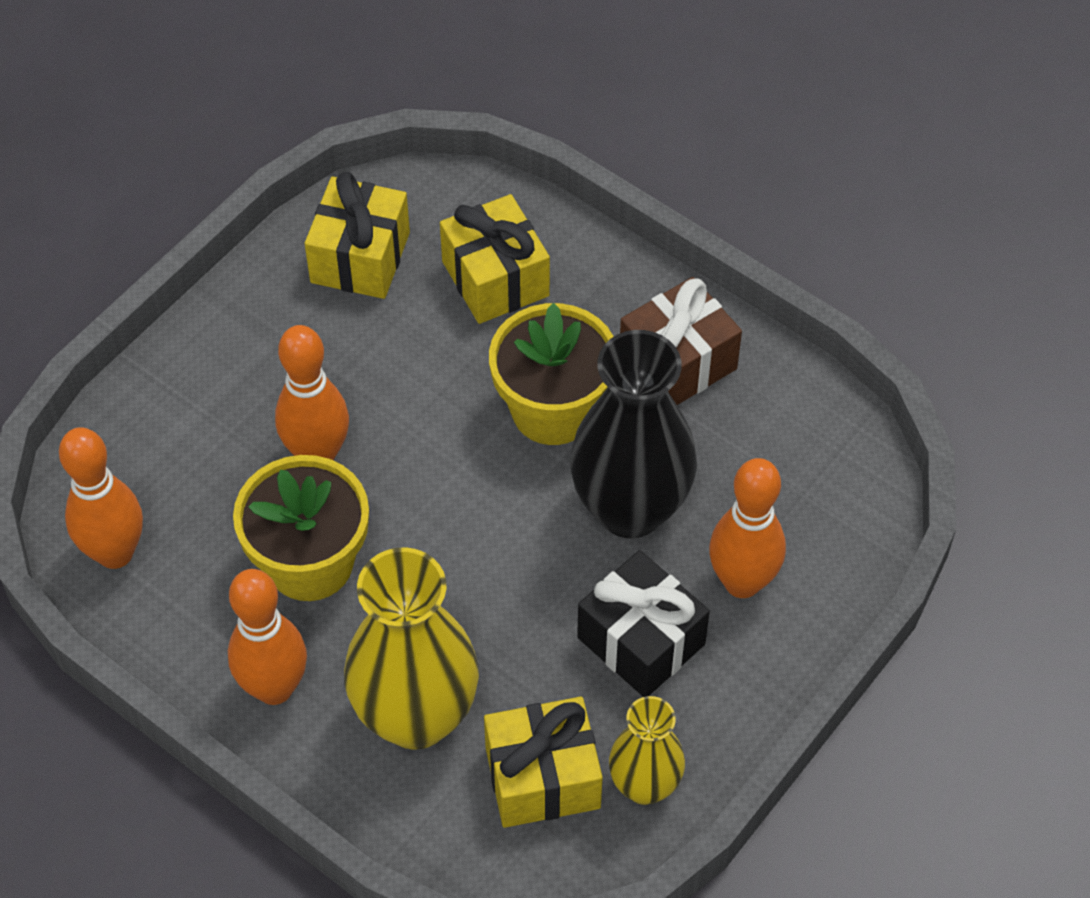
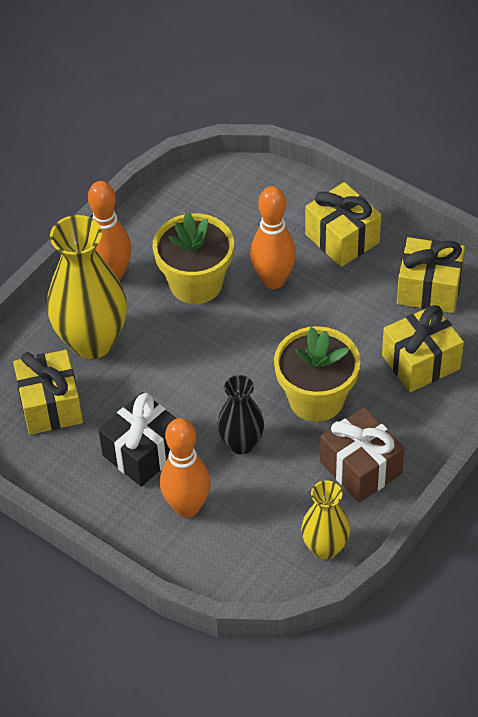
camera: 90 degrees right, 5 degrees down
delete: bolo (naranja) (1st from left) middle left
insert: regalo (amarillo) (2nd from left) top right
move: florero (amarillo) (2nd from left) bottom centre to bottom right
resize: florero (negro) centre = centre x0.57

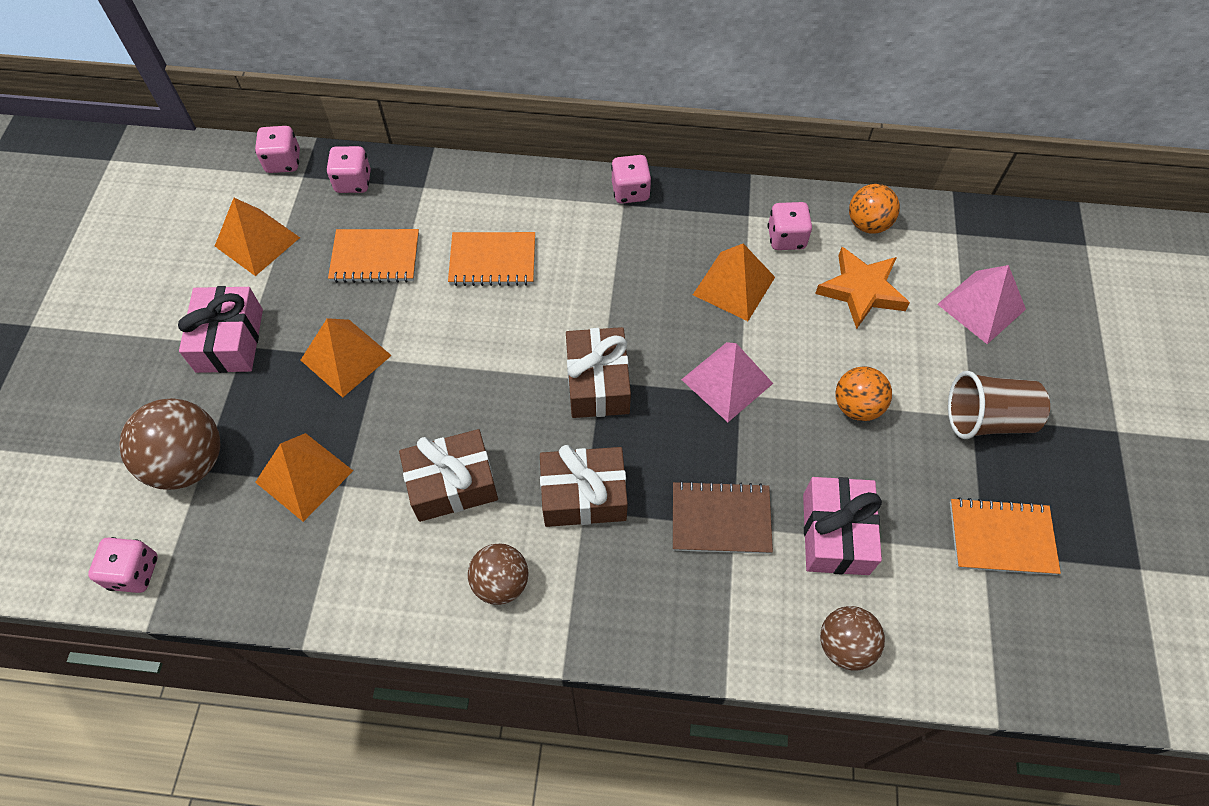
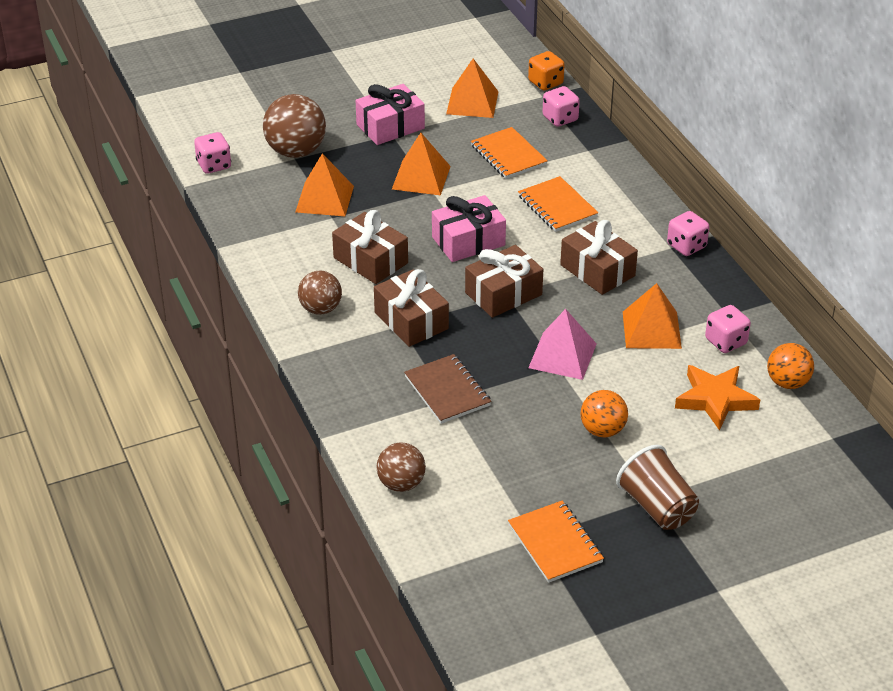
camera: 60 degrees right, 20 degrees down
delete: pirámide (rosa) (2nd from left) middle right
insert: regalo (marrón) (4th from left) middle right
move: regalo (rosa) (2nd from left) middle right to top centre
recolor: dado (rosa) (2nd from left) top left to dado (naranja) top centre

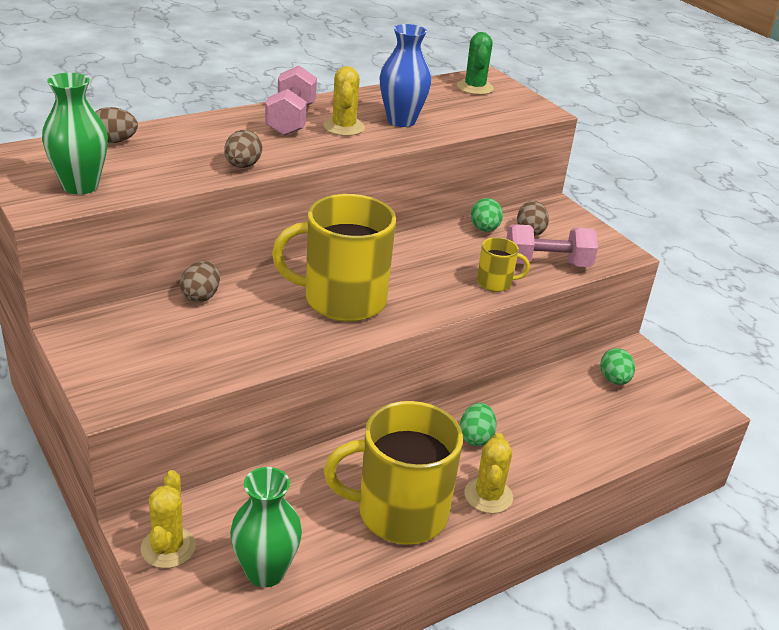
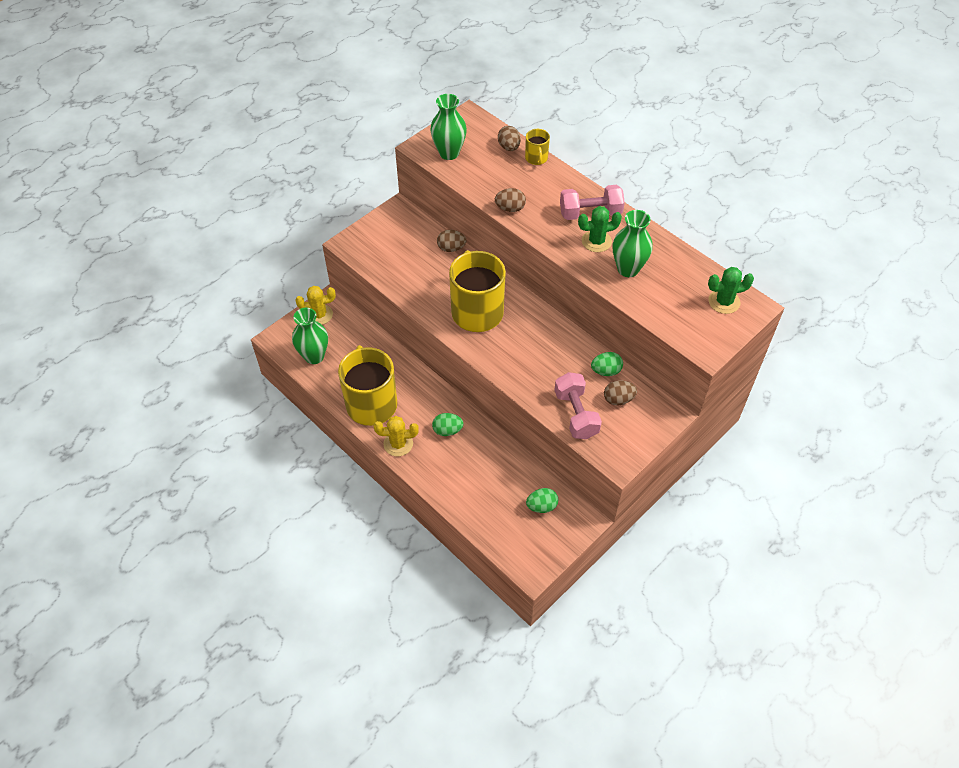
camera: 80 degrees right, 20 degrees up
move: taza (amarillo) (3rd from left) centre to top centre
recolor: cactus (amarillo) (2nd from left) top centre to cactus (verde) (1st from left) top centre; florero (azul) top centre to florero (verde) (3rd from left) top centre

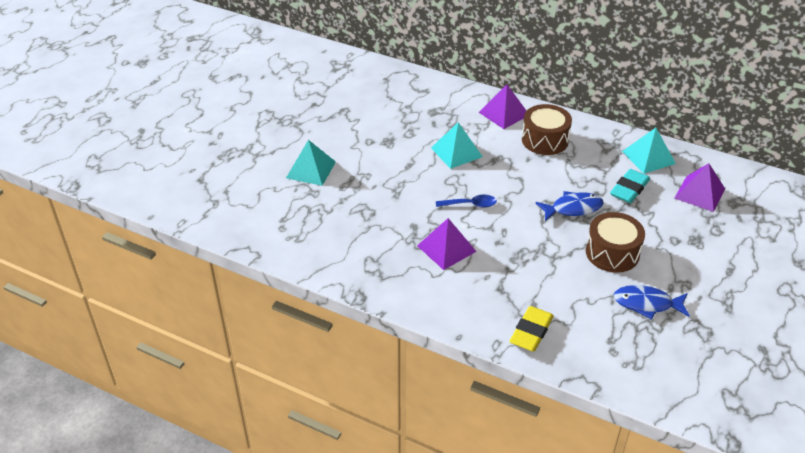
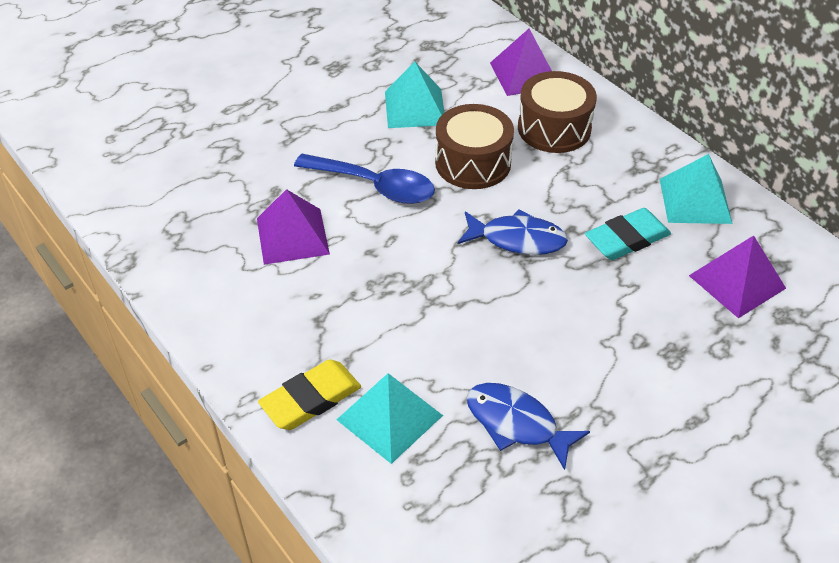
camera: 25 degrees right, 5 degrees up
move: pirámide (turquesa) (1st from left) centre to bottom centre; tambor (marrón) (2nd from left in the first image) middle right to tambor (marrón) (1st from left) top centre
resize: cuchara (azul) centre = top centre x1.60

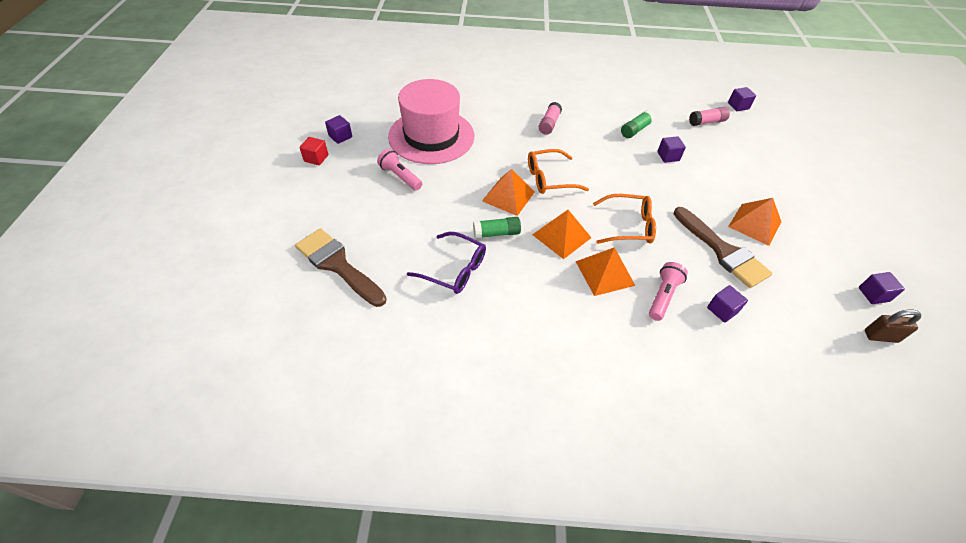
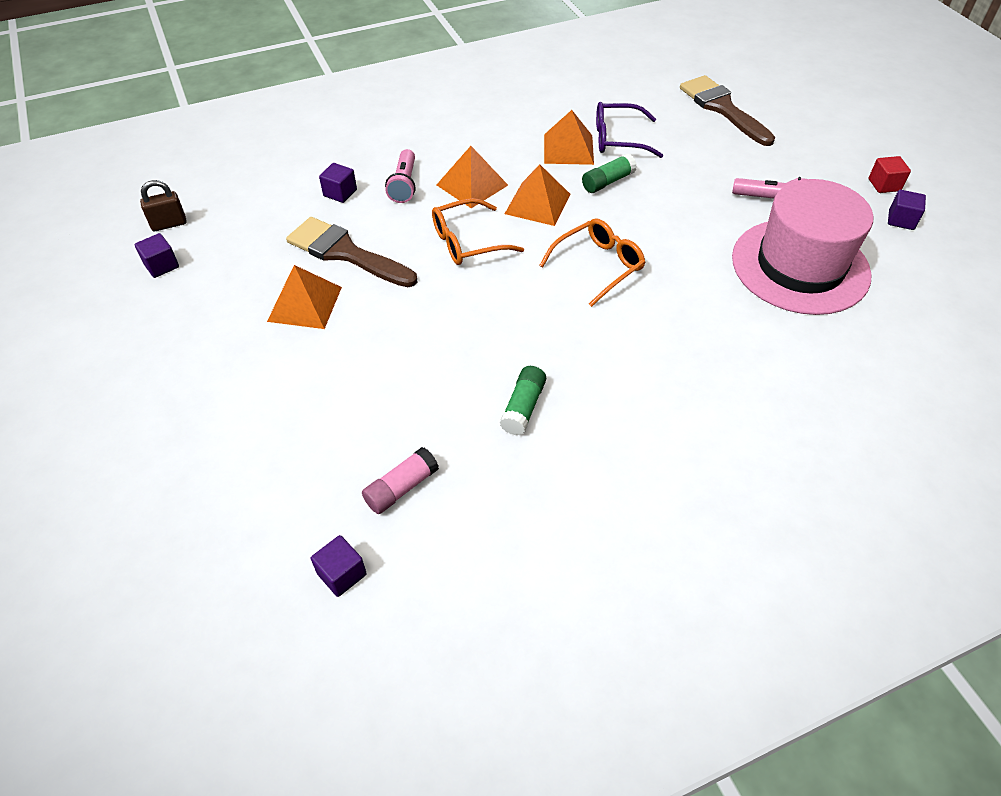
camera: 155 degrees right, 0 degrees up
delete: barra de pegamento (rosa) (1st from left) top centre; cubo (morado) (2nd from left) top right
move: pirámide (naranja) (1st from left in the first image) centre to pirámide (naranja) (4th from left) top centre
rotate: pincel (marrón) (1st from left in the first image) centre = top right 135 degrees counterclockwise

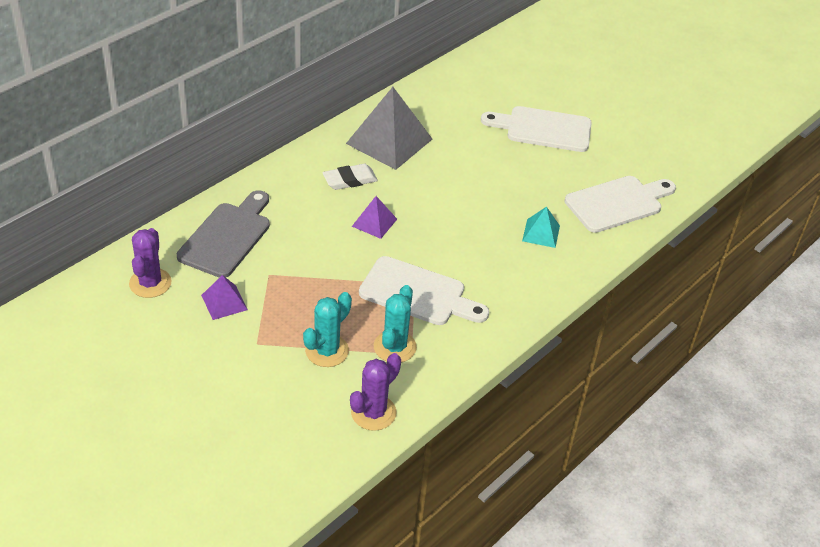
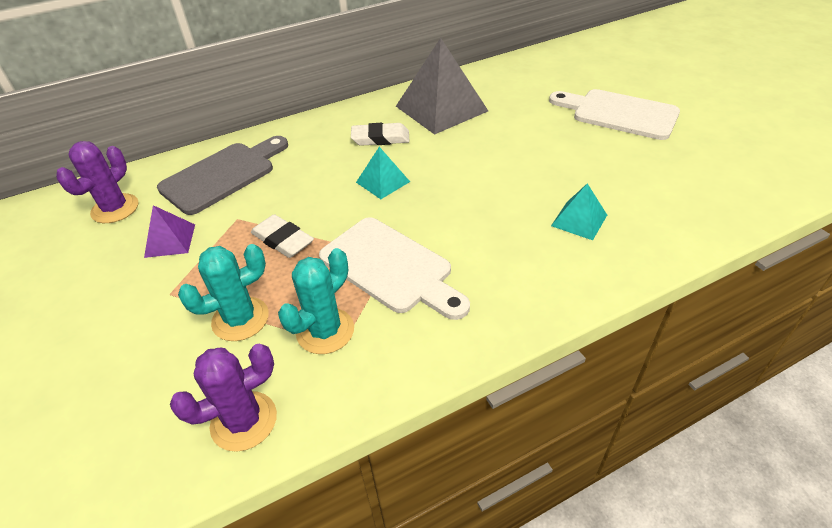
camera: 25 degrees right, 0 degrees up
delete: tabla de cortar (blanco) (3rd from left) middle right
insert: goma de borrar (blanco) (1st from left) centre
recolor: pirámide (morado) (2nd from left) centre to pirámide (turquesa) (1st from left) top centre

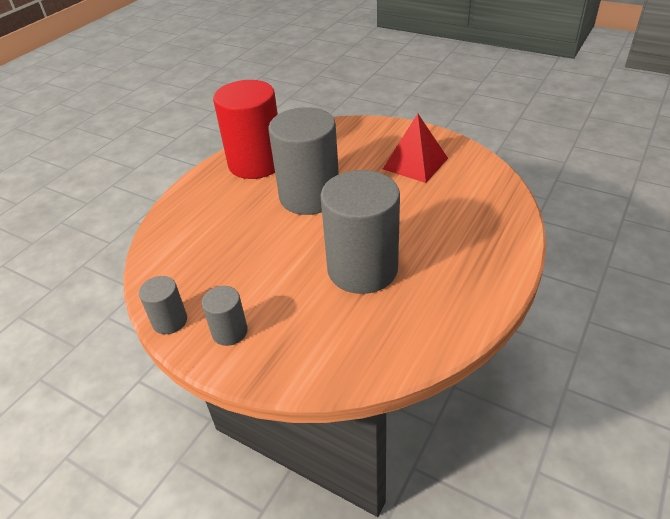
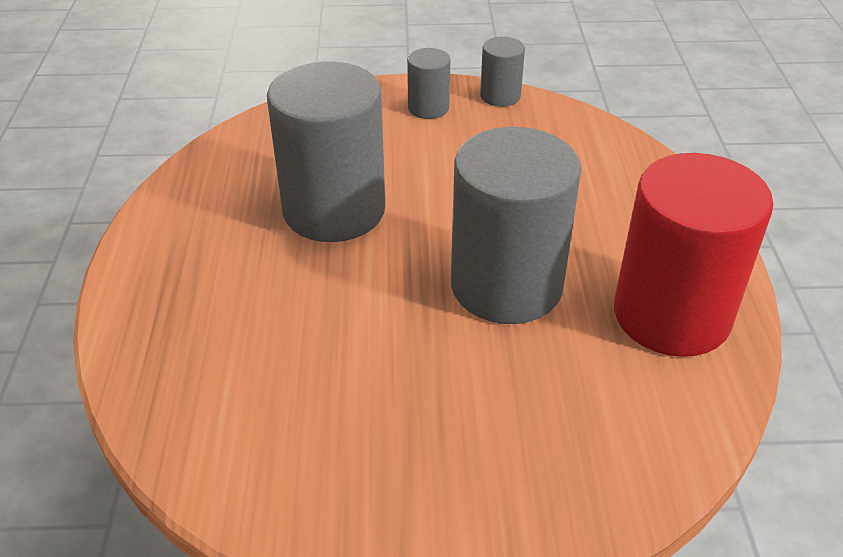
camera: 145 degrees right, 0 degrees up
delete: pirámide (rojo) top centre

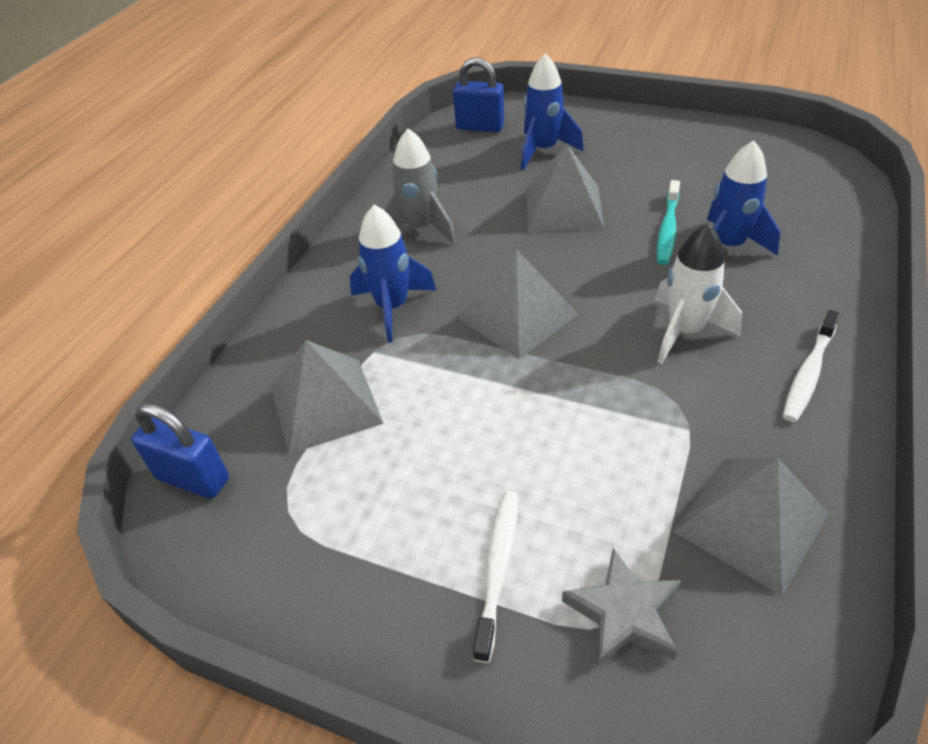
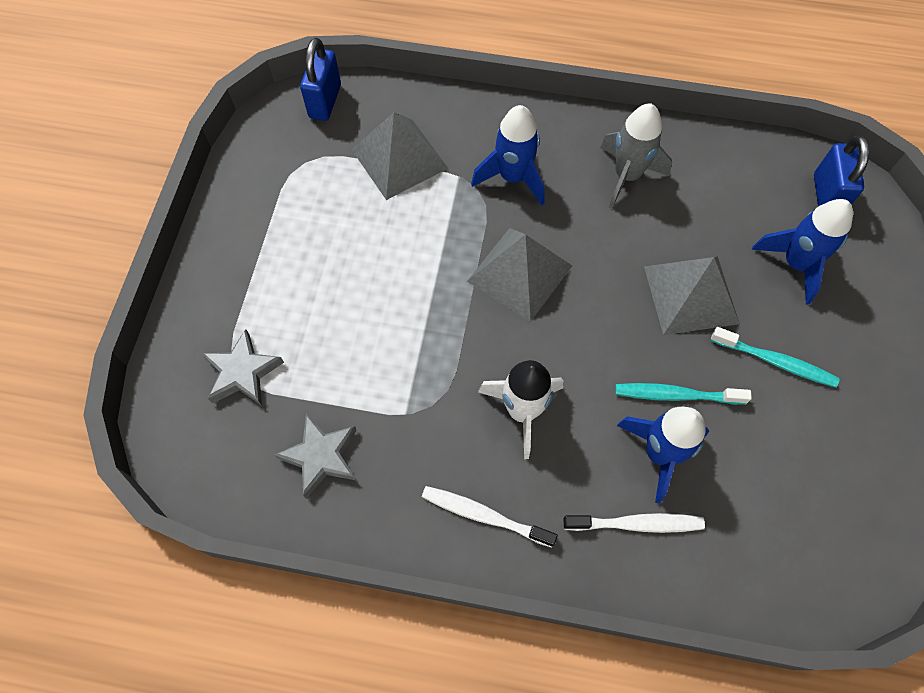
camera: 75 degrees right, 20 degrees up
insert: cepillo de dientes (turquesa) (2nd from left) middle right
move: cepillo de dientes (blanco) (1st from left in the first image) bottom centre to cepillo de dientes (blanco) (2nd from left) bottom right
replace: pirámide (gris) (4th from left) bottom right to estrella (gris) (2nd from left) centre

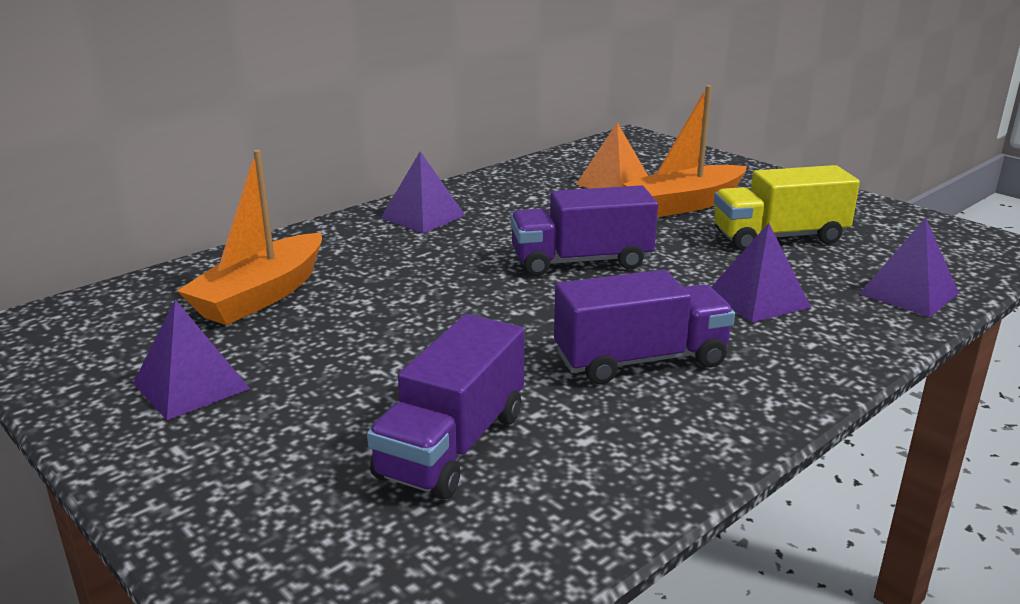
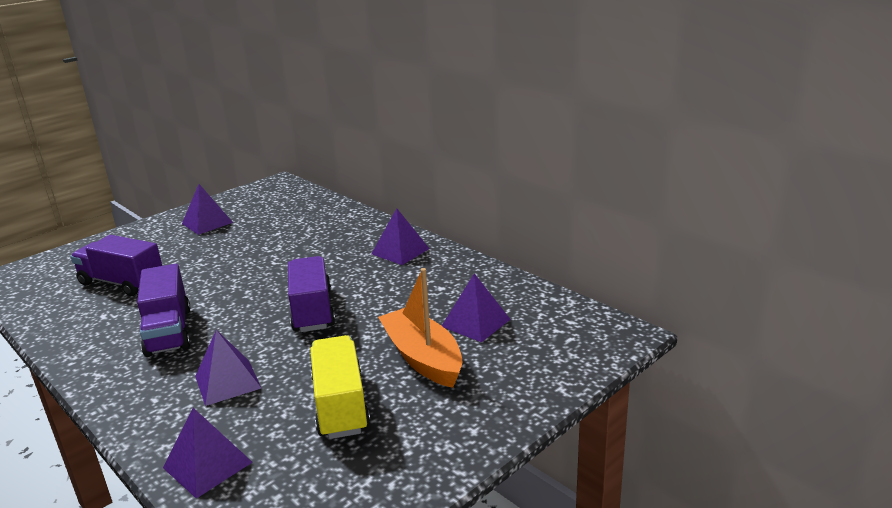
camera: 90 degrees right, 0 degrees up
delete: barco (naranja) (1st from left) middle left
recolor: pirámide (naranja) top centre to pirámide (morado) (5th from left) centre

